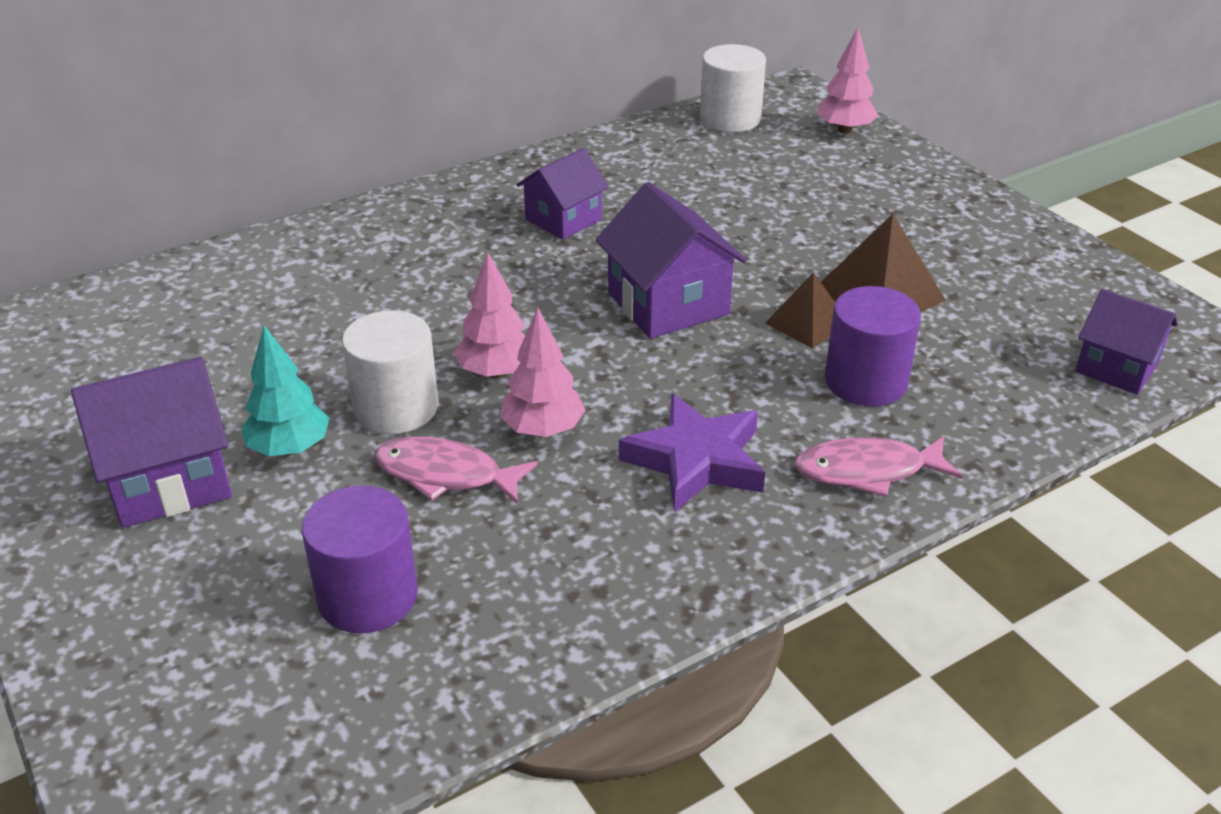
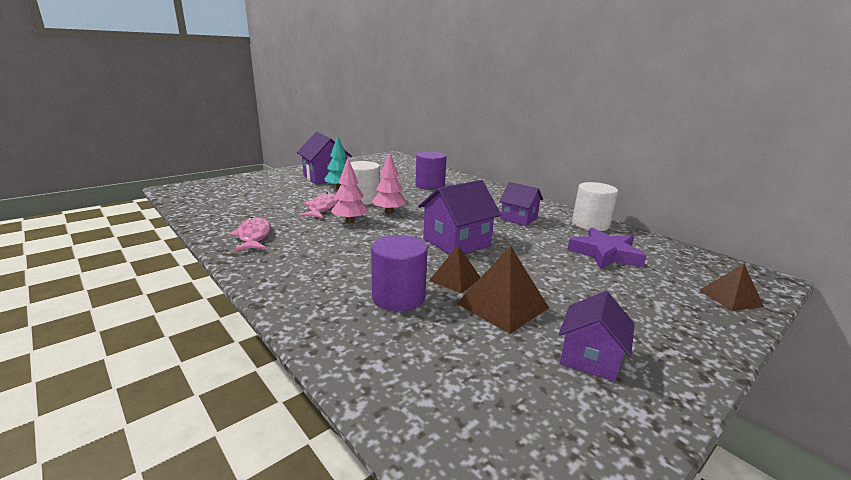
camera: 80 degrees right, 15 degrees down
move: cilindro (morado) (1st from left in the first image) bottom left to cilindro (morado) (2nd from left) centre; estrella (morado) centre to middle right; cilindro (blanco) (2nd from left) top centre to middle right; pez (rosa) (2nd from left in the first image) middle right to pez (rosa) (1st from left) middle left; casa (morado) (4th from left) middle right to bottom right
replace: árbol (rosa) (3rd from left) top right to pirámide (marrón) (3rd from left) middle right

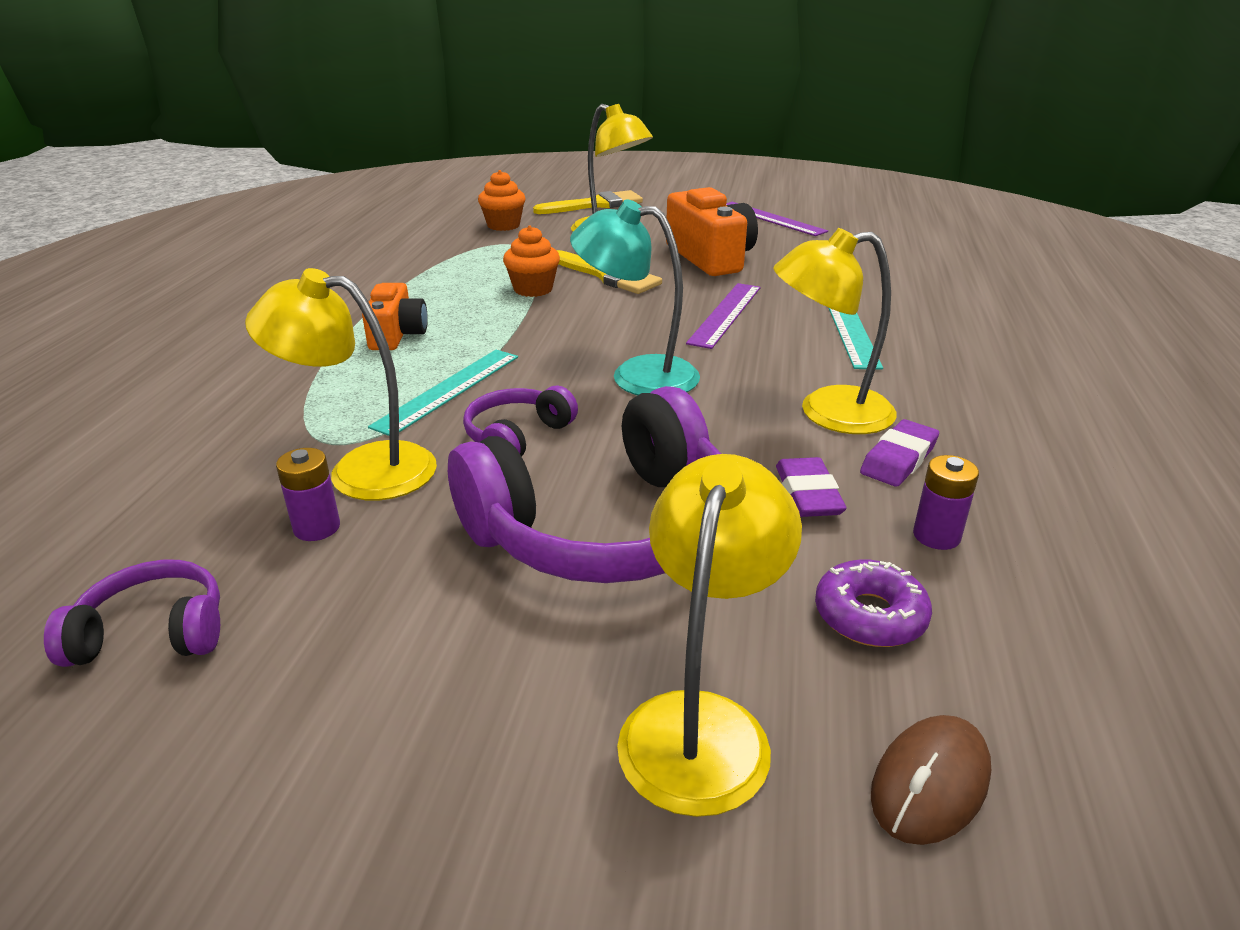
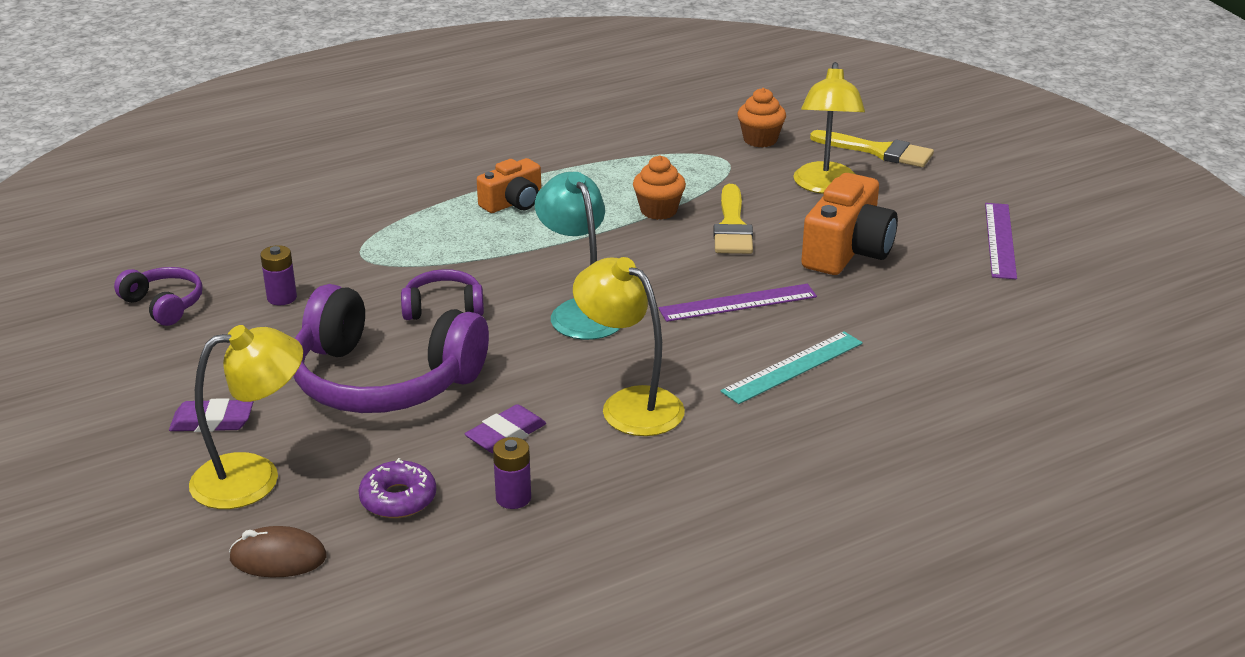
camera: 50 degrees right, 0 degrees up
delete: lámpara (amarillo) (1st from left) middle left; regla (turquesa) (1st from left) centre
move: goma de borrar (morado) (2nd from left in the first image) middle right to goma de borrar (morado) (1st from left) middle left

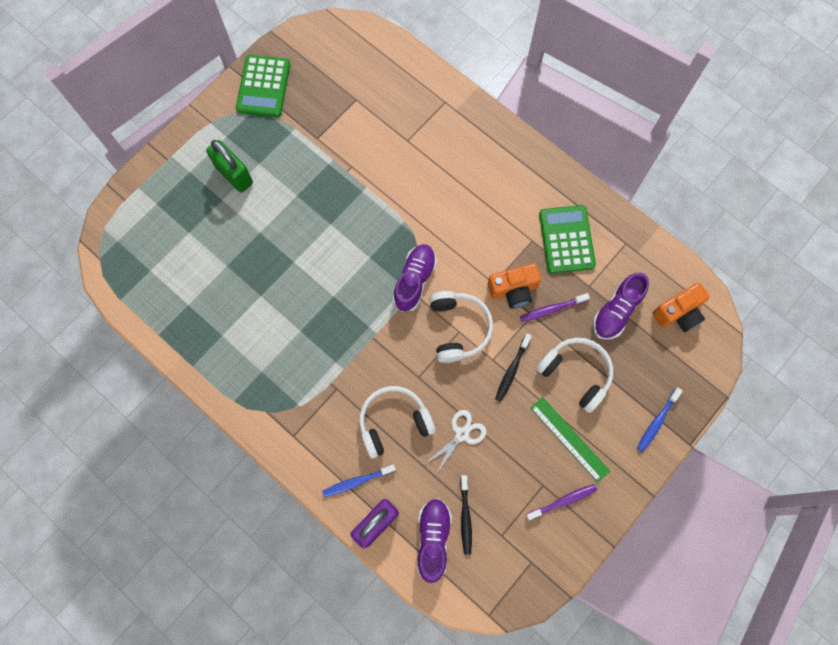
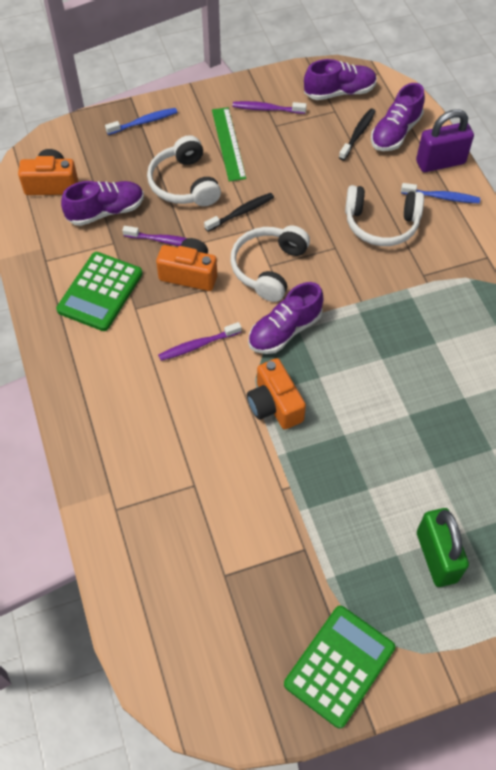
camera: 150 degrees left, 15 degrees down
delete: tijeras (blanco) bottom centre
insert: cepillo de dientes (morado) (2nd from left) centre; cámara (naranja) (3rd from left) centre; zapato (morado) (3rd from left) top right

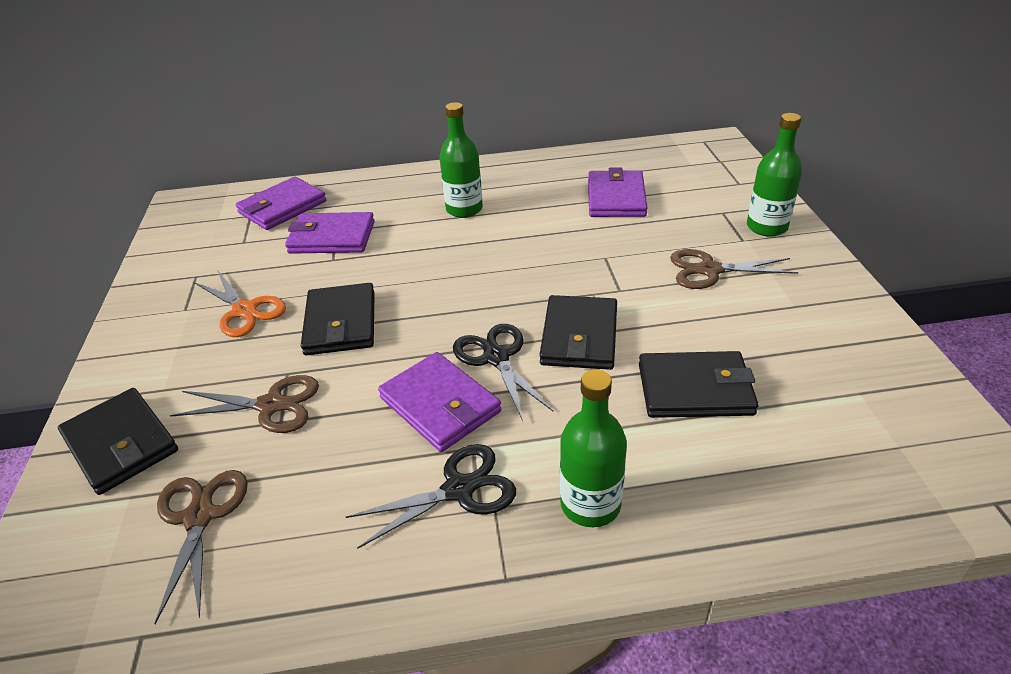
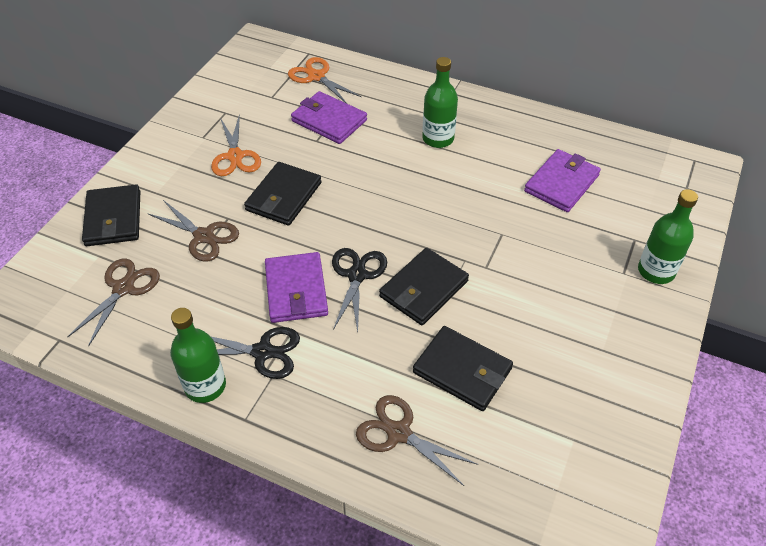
camera: 30 degrees right, 10 degrees up
move: botella (verde) (2nd from left in the first image) centre to botella (verde) (1st from left) middle left; tijeras (marrón) (3rd from left) middle right to bottom centre
replace: cartera (morado) (1st from left) top left to tijeras (naranja) (2nd from left) top centre

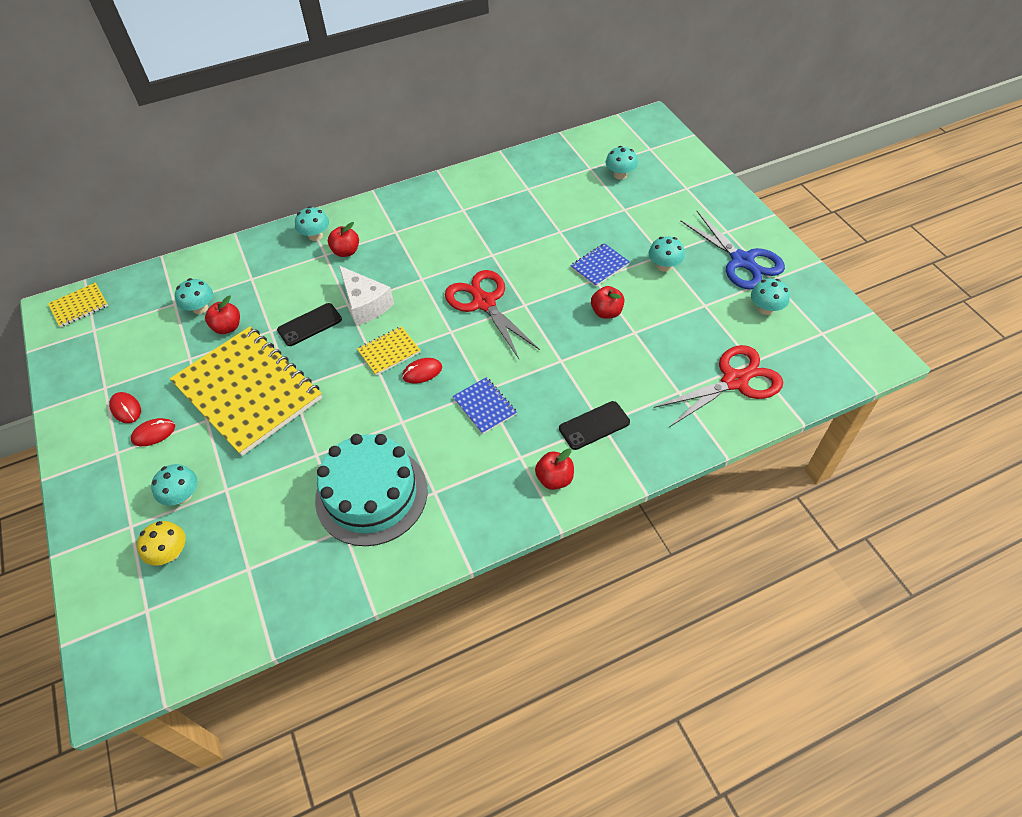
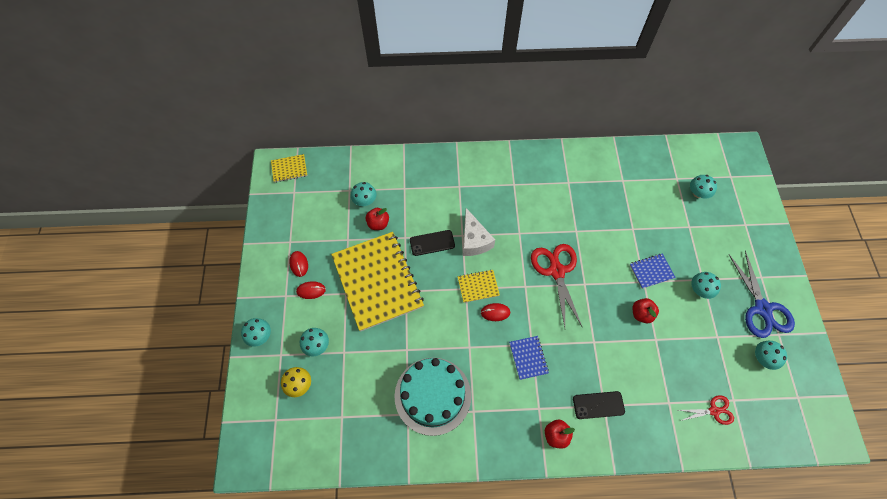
camera: 20 degrees right, 10 degrees up
delete: manzana (rojo) (2nd from left) top centre
move: seta (turquesa) (3rd from left in the first image) top left to seta (turquesa) (1st from left) middle left
resize: tijeras (rojo) (2nd from left) middle right = bottom right x0.56

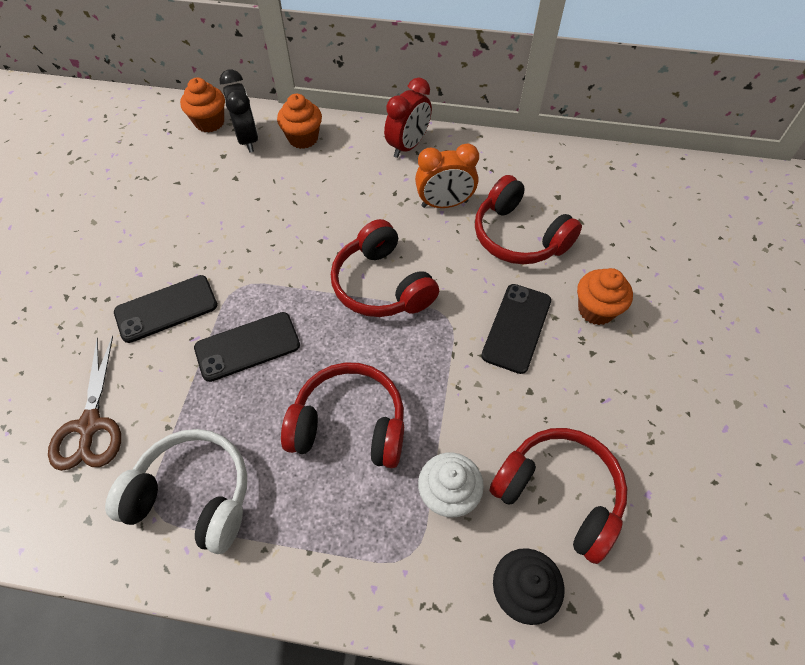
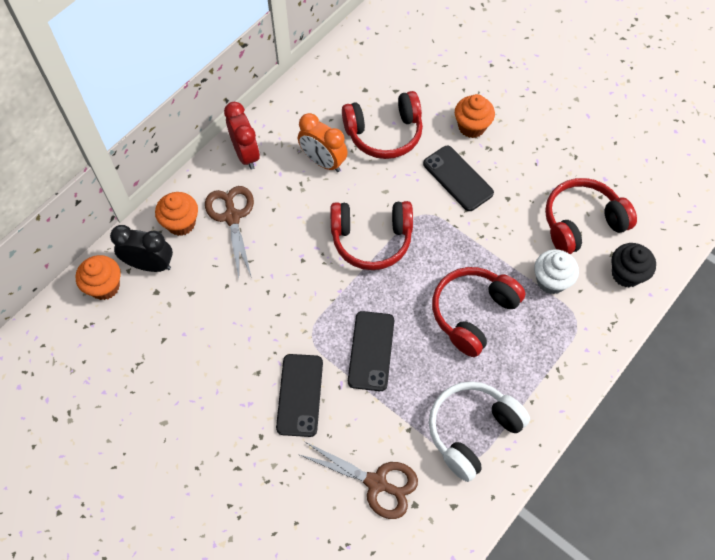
camera: 60 degrees left, 5 degrees up
insert: tijeras (marrón) (1st from left) middle left
rotate: despertador (naranja) top centre = top centre 105 degrees clockwise

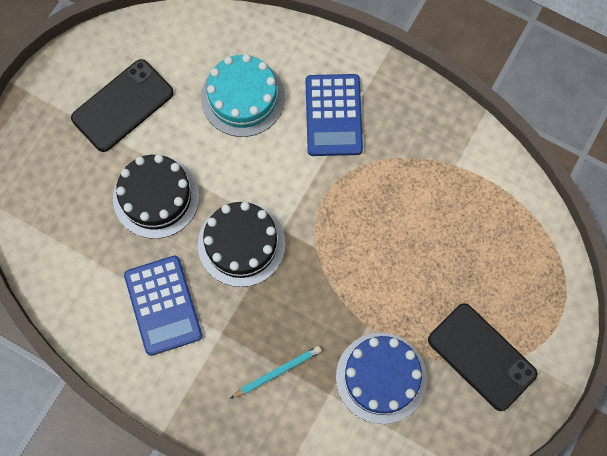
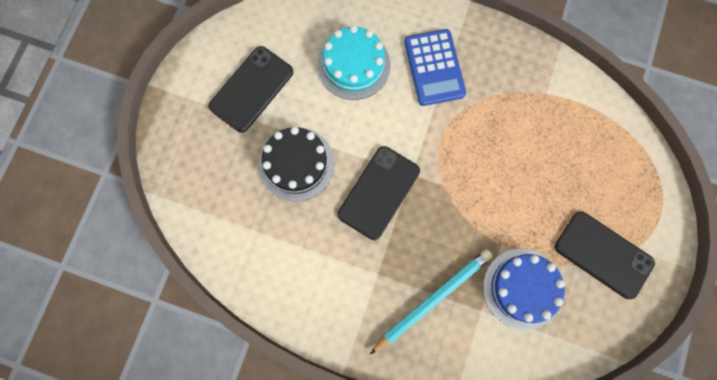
camera: 10 degrees left, 5 degrees up
delete: calculadora (azul) (1st from left) bottom left
replace: tarta (negro) (2nd from left) centre to móvil (negro) (2nd from left) centre
resize: lápiz (turquesa) bottom centre = bottom centre x1.73

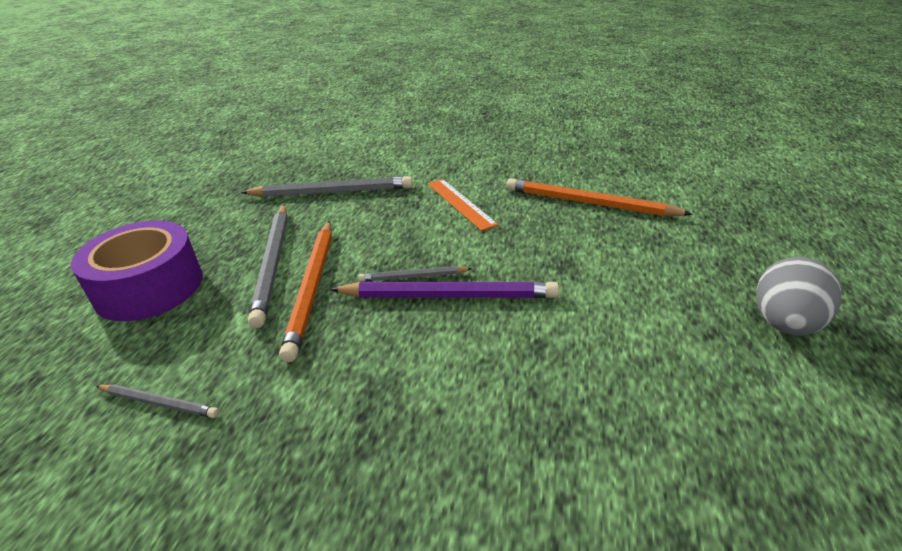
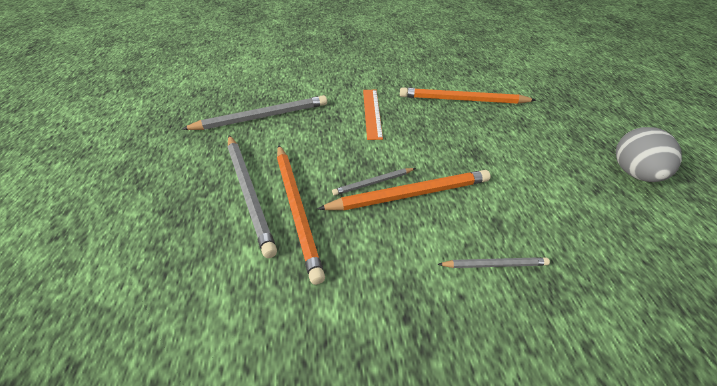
camera: 20 degrees left, 10 degrees up
delete: cinta adhesiva (morado) middle left
move: lápiz (gris) (1st from left in the first image) bottom left to lápiz (gris) (4th from left) bottom right
recolor: lápiz (morado) centre to lápiz (naranja) (2nd from left) centre
rotate: regla (naranja) centre = top centre 45 degrees clockwise

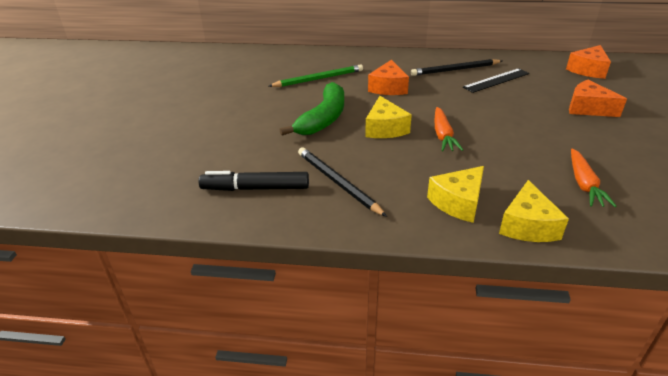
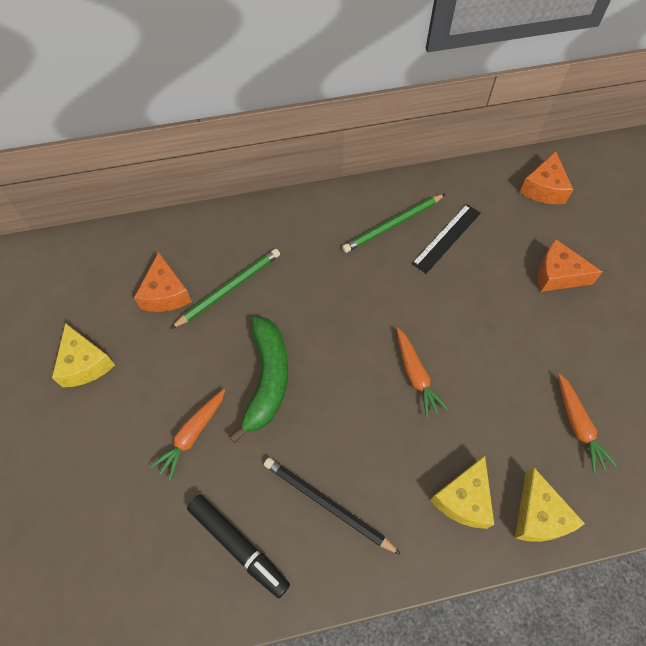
camera: 20 degrees left, 25 degrees up
insert: zanahoria (naranja) (1st from left) bottom left
move: queso (amarillo) (1st from left) top centre to middle left; queso (naranja) (1st from left) top centre to middle left
recolor: lápiz (negro) (2nd from left) top right to lápiz (verde) (2nd from left) centre
rotate: rotulador (negro) centre = bottom centre 120 degrees counterclockwise

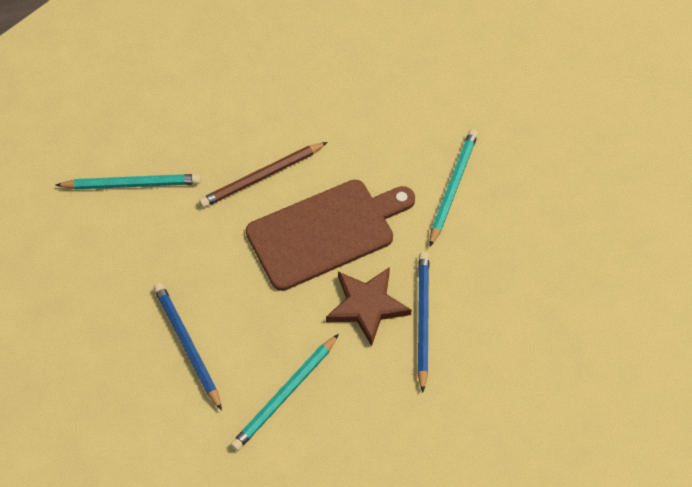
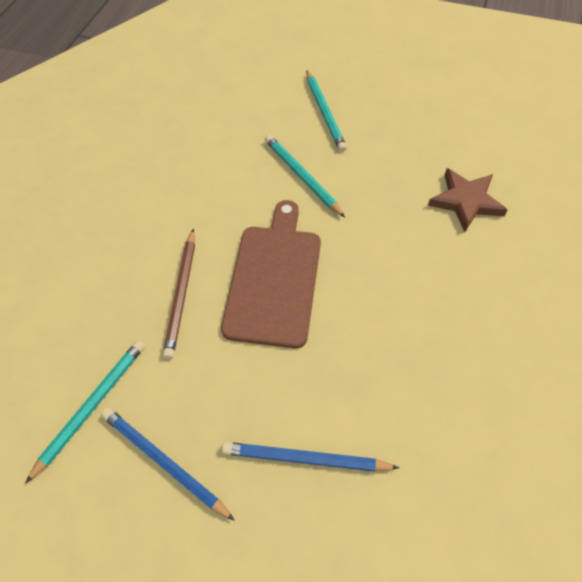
camera: 55 degrees left, 0 degrees up
move: lápiz (turquesa) (2nd from left in the first image) bottom centre to lápiz (turquesa) (3rd from left) top centre; estrella (marrón) centre to middle right; lápiz (azul) (2nd from left in the first image) centre to lápiz (azul) (1st from left) bottom left

